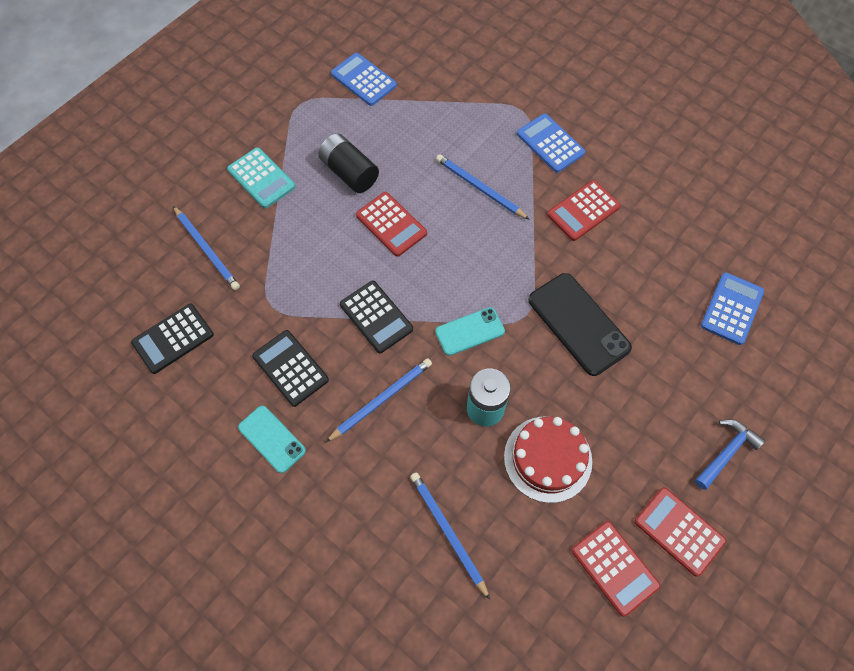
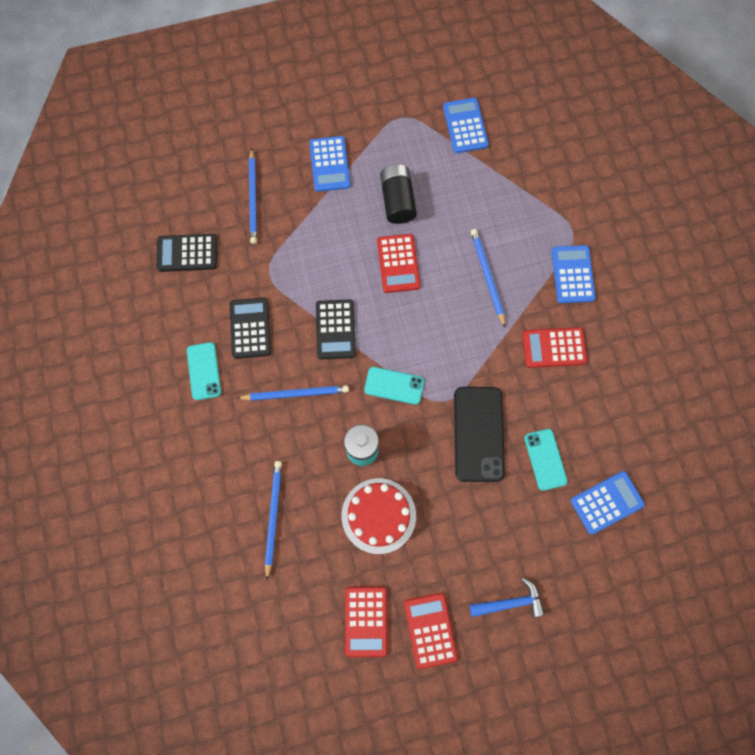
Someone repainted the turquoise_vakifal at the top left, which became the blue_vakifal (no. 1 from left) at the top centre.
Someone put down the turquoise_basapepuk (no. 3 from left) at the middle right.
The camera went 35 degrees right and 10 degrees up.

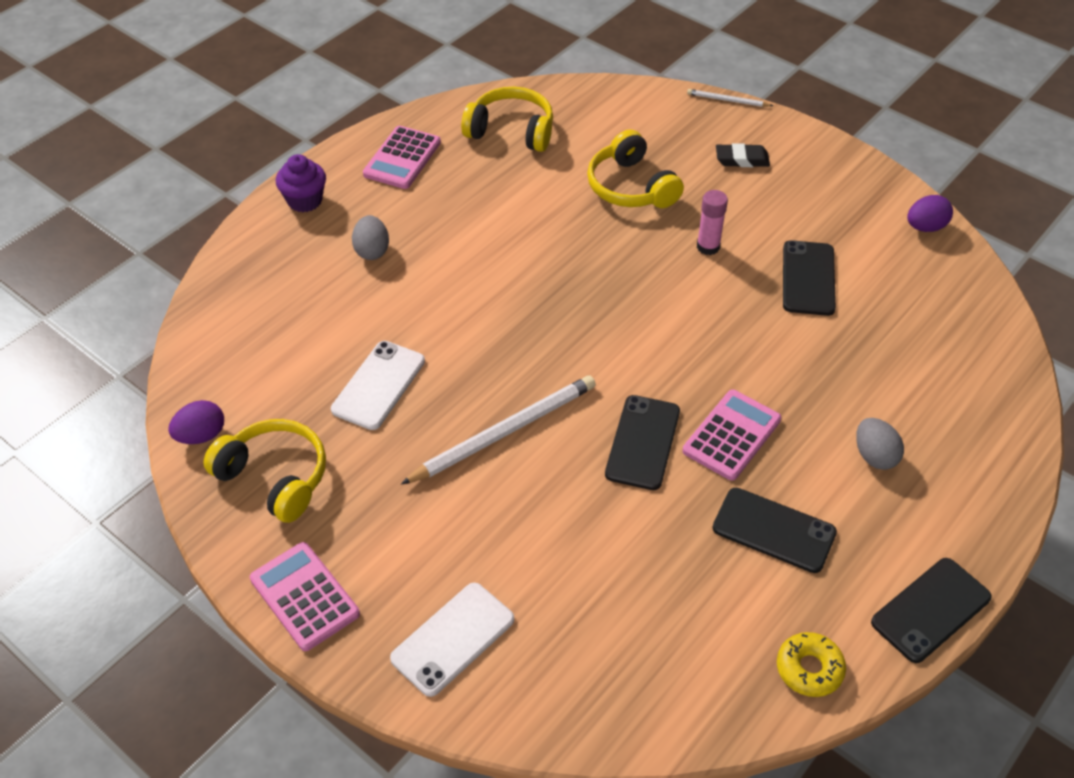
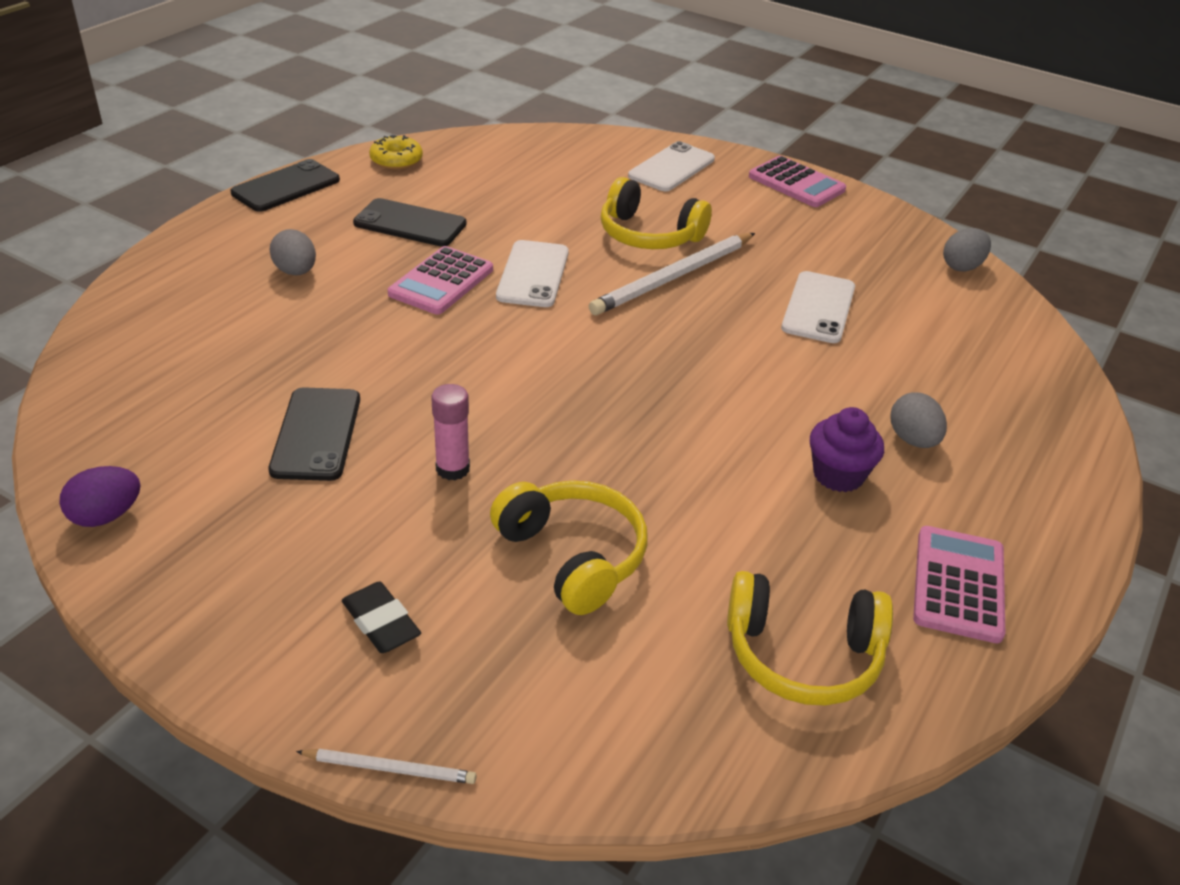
Someone rotated the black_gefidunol at the top right by 60 degrees clockwise.
Someone carried the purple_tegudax from the top left to the middle right.
Someone repainted the black_basapepuk (no. 1 from left) at the centre, which became the white_basapepuk (no. 1 from left) at the top centre.
Someone repainted the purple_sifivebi (no. 1 from left) at the middle left, which became the grey_sifivebi (no. 3 from left) at the top right.
Someone carried the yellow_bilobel (no. 1 from left in the first image) from the middle left to the top centre.
The camera went 170 degrees right and 10 degrees down.

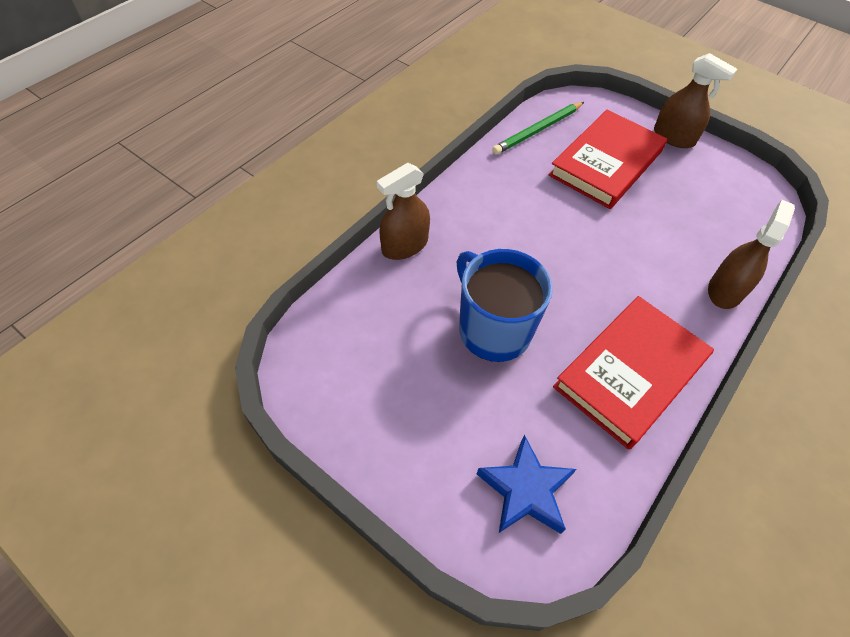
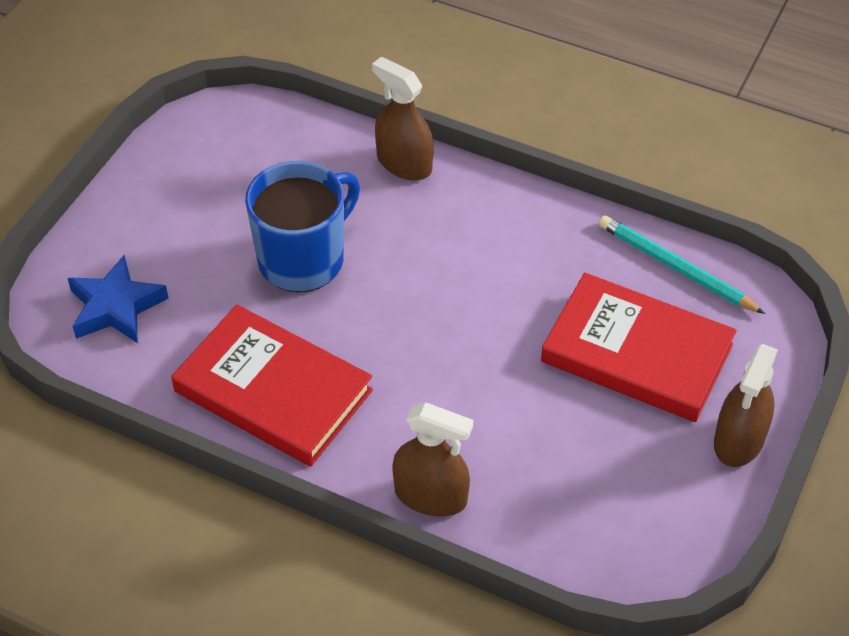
Someone repainted the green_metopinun at the top centre, which became the turquoise_metopinun at the middle right.
The camera went 80 degrees right and 5 degrees down.

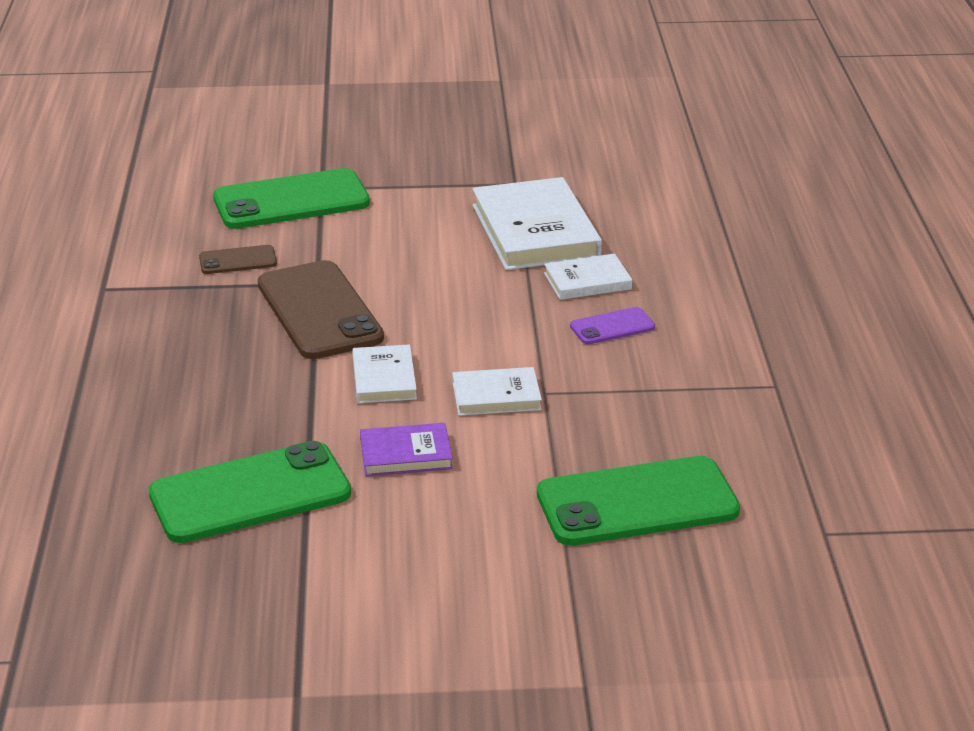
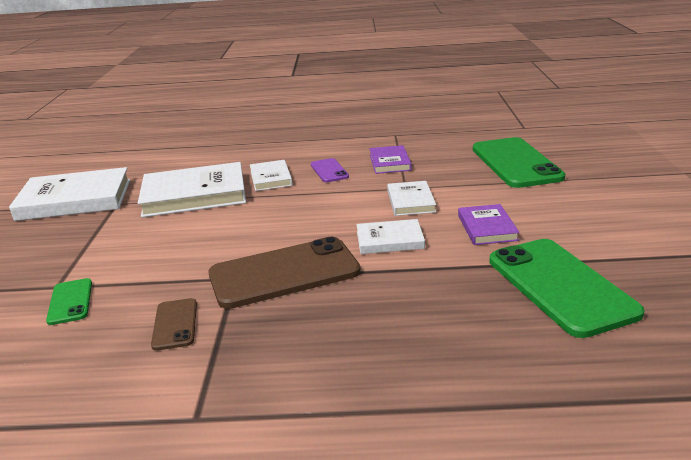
Someone scaled the green_basapepuk (no. 2 from left in the first image) at the top left by 0.48.
Someone put down the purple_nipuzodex (no. 1 from left) at the centre.
Someone put down the white_nipuzodex (no. 1 from left) at the middle left.
The camera went 85 degrees left and 5 degrees down.

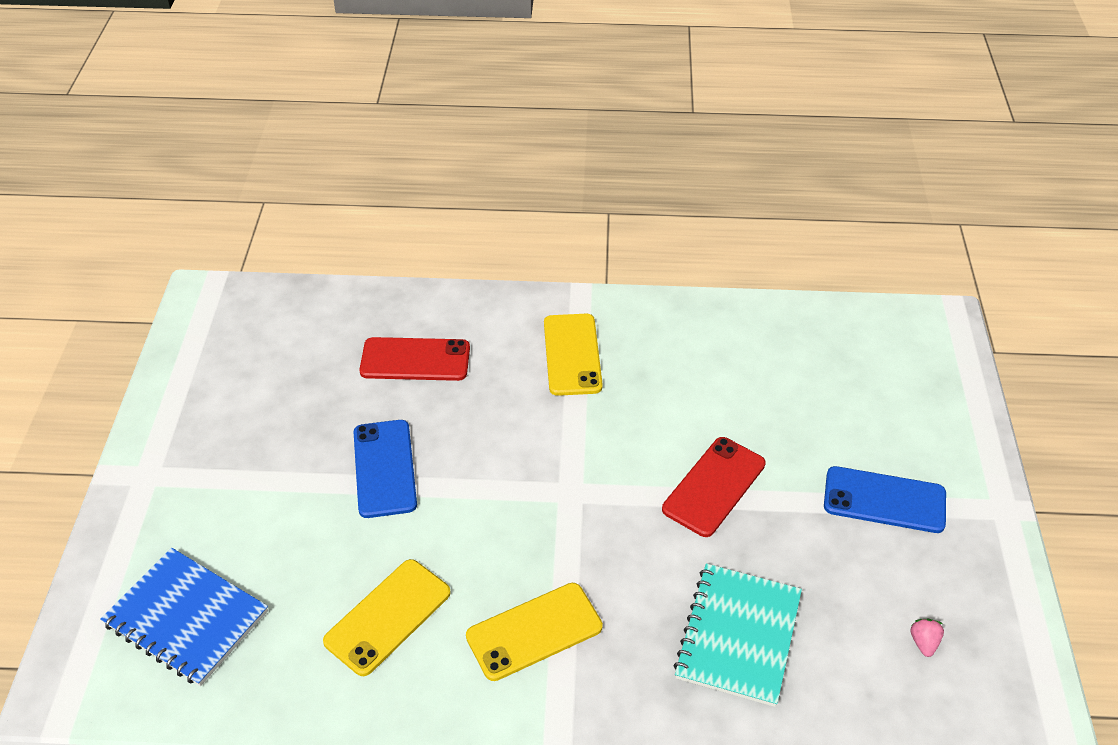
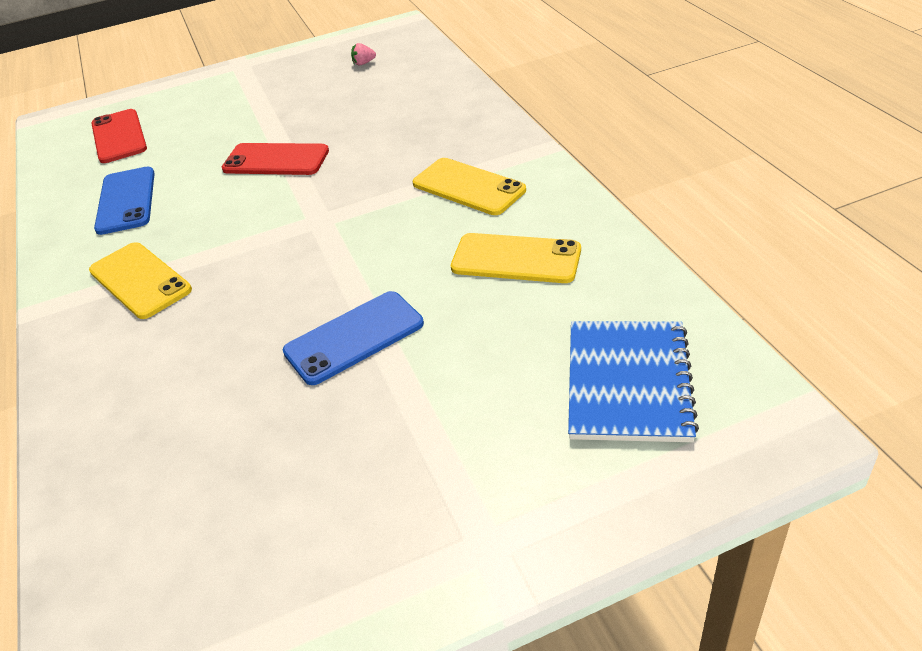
Someone rotated the yellow_basapepuk (no. 3 from left in the first image) at the centre by 75 degrees clockwise.
Someone carried the red_basapepuk (no. 1 from left) from the centre to the top left.
Someone carried the blue_basapepuk (no. 2 from left in the first image) from the bottom right to the top left.
Someone took away the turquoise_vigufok at the bottom centre.
The camera went 110 degrees left and 5 degrees down.

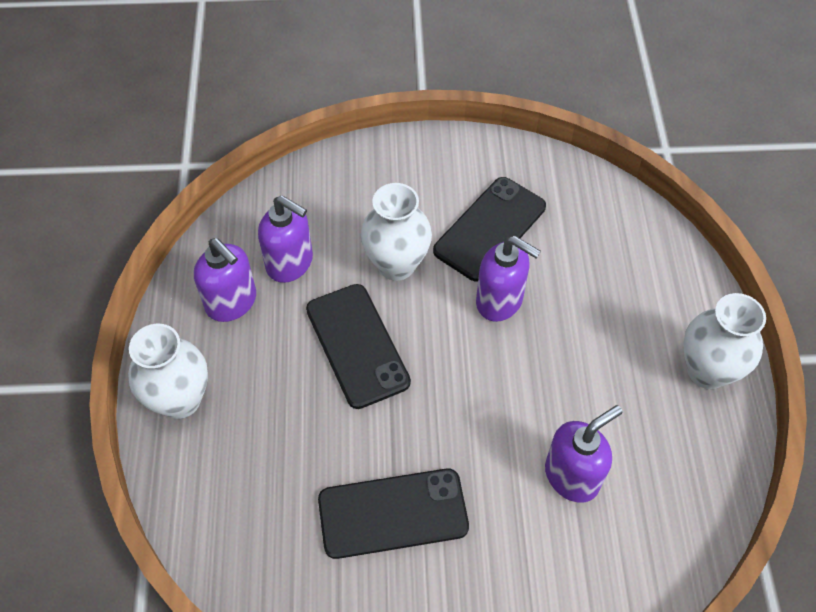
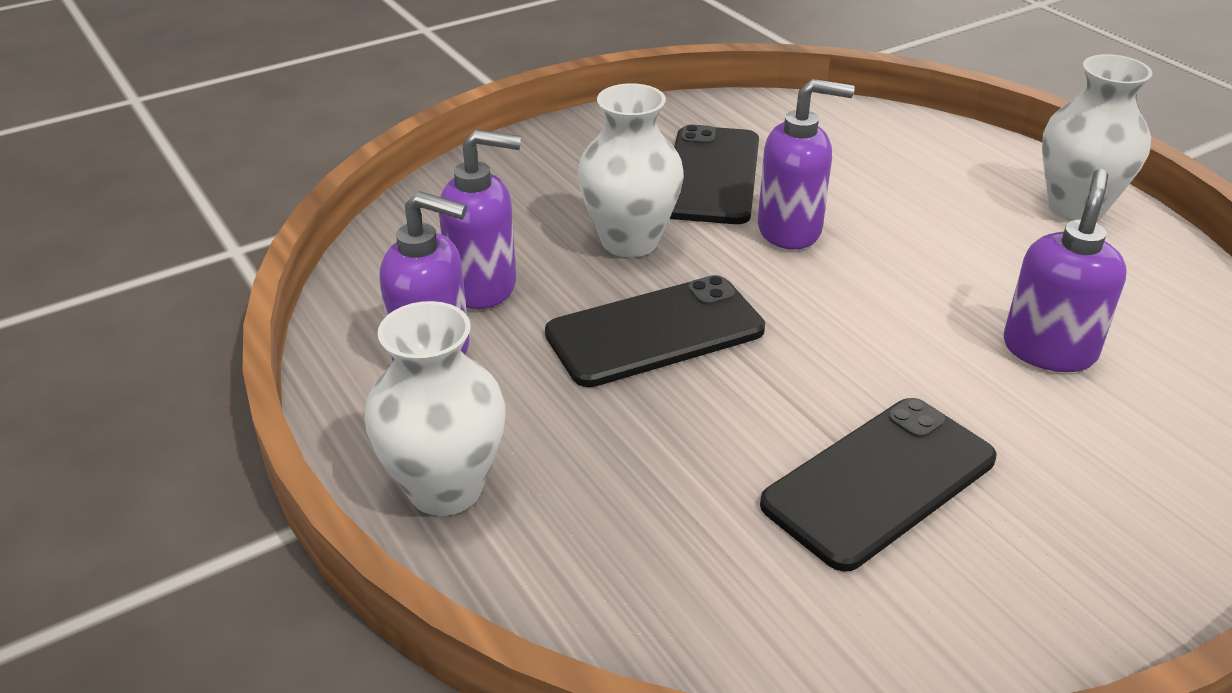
Someone rotated the black_basapepuk (no. 1 from left) at the centre by 60 degrees counterclockwise.
The camera went 30 degrees left and 20 degrees down.

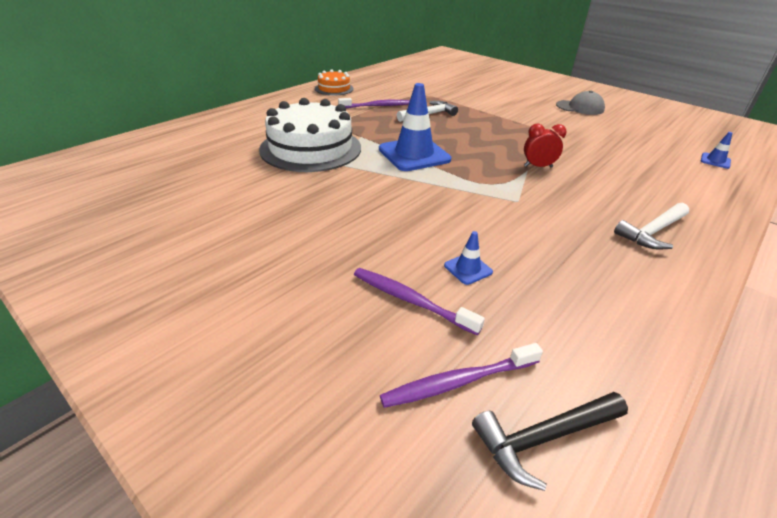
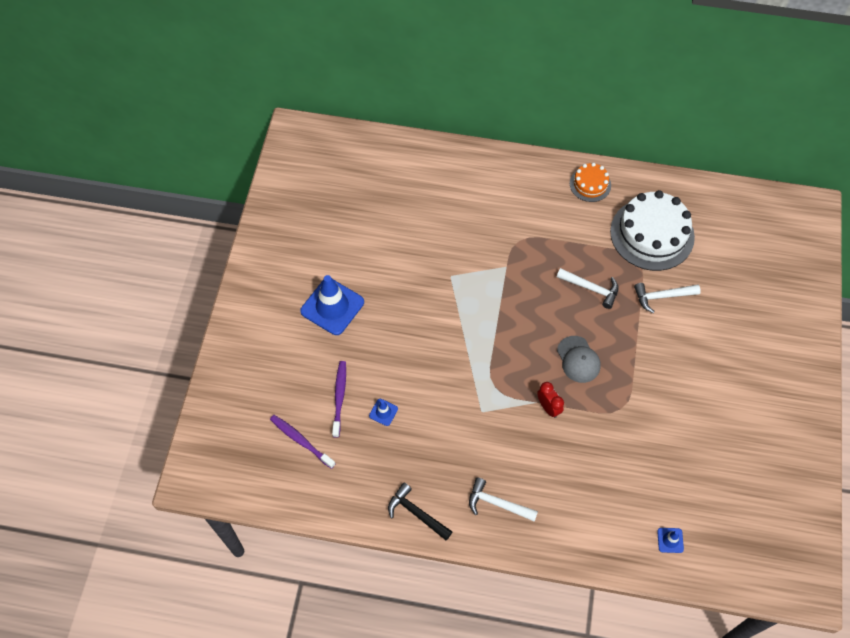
Someone carried the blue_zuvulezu (no. 1 from left) from the top centre to the centre.
Someone carried the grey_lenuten from the top right to the middle right.
Someone carried the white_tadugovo from the top centre to the middle right.
Someone took away the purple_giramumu (no. 1 from left) at the top centre.
Someone carried the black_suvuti from the bottom right to the bottom centre.
Someone put down the white_suvuti (no. 3 from left) at the middle right.
The camera went 60 degrees right and 25 degrees up.

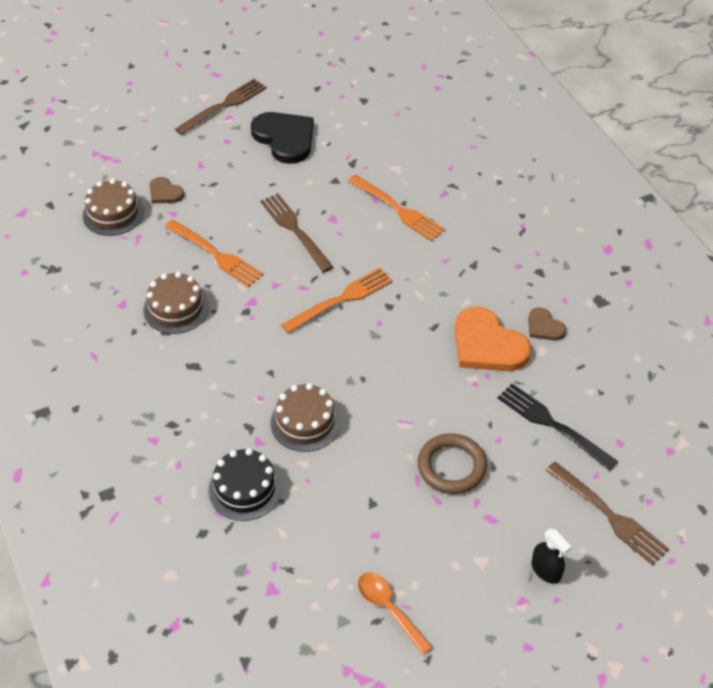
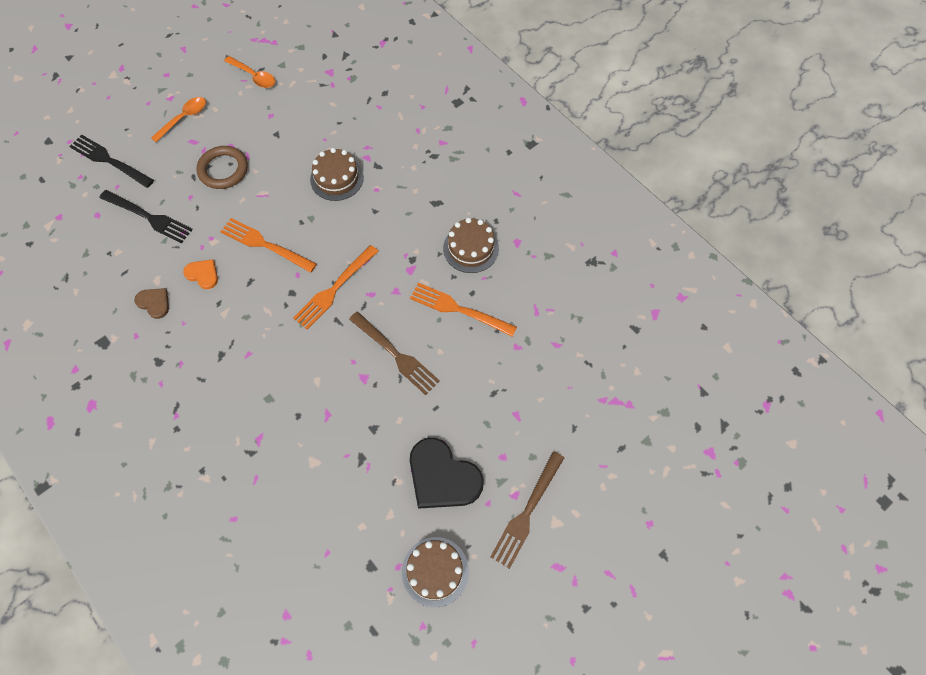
Someone carried the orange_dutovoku (no. 3 from left in the first image) from the top centre to the middle left.
Someone took away the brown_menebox (no. 1 from left) at the top left.
Someone carried the brown_tadugovo (no. 1 from left in the first image) from the top left to the bottom centre.
Someone scaled the orange_menebox at the middle right by 0.51.
Someone took away the black_tadugovo at the bottom centre.
Someone repainted the brown_dutovoku (no. 3 from left) at the bottom right, which became the black_dutovoku (no. 1 from left) at the top left.
Someone took away the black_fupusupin at the bottom right.
Someone put down the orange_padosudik (no. 1 from left) at the top left.
The camera went 165 degrees right and 15 degrees up.

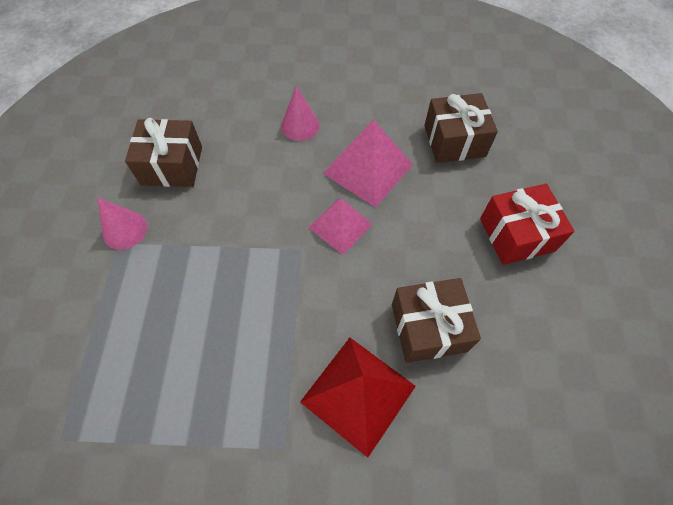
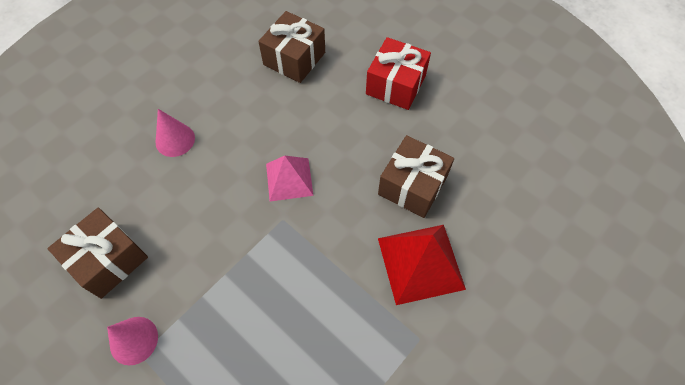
Someone took away the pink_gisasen (no. 2 from left) at the top centre.
The camera went 50 degrees left and 0 degrees up.

